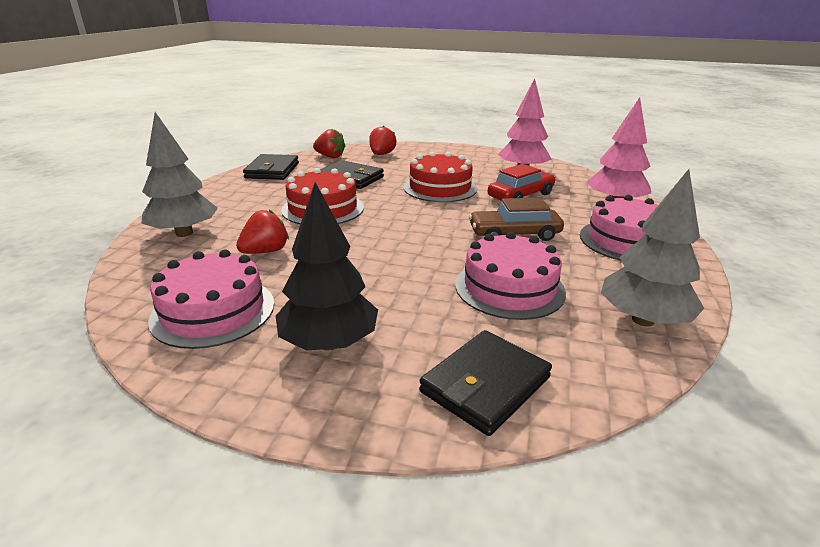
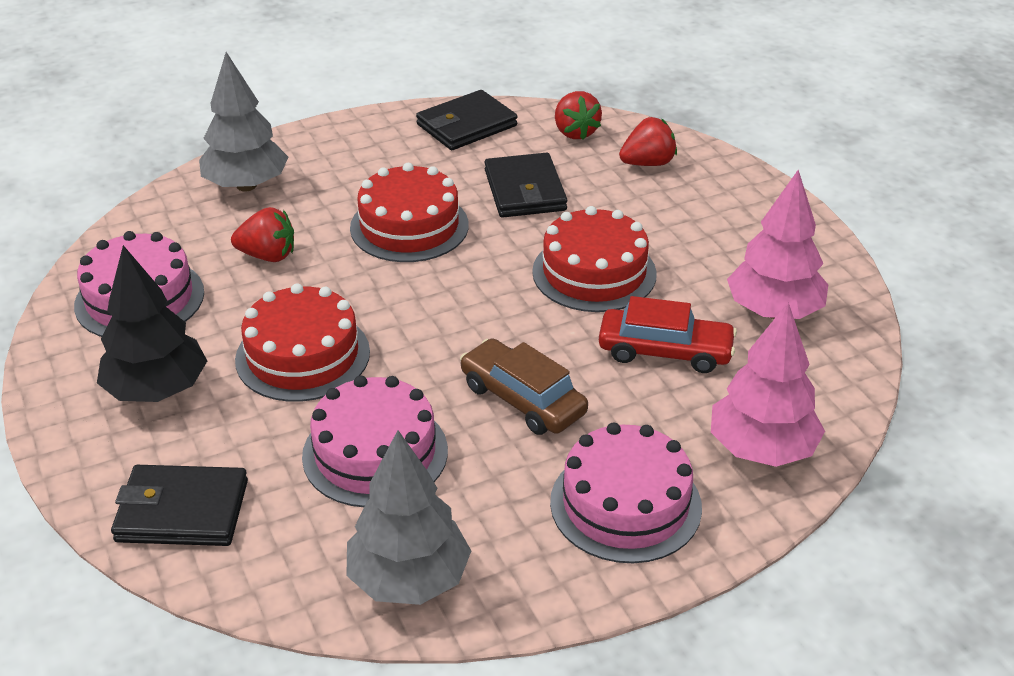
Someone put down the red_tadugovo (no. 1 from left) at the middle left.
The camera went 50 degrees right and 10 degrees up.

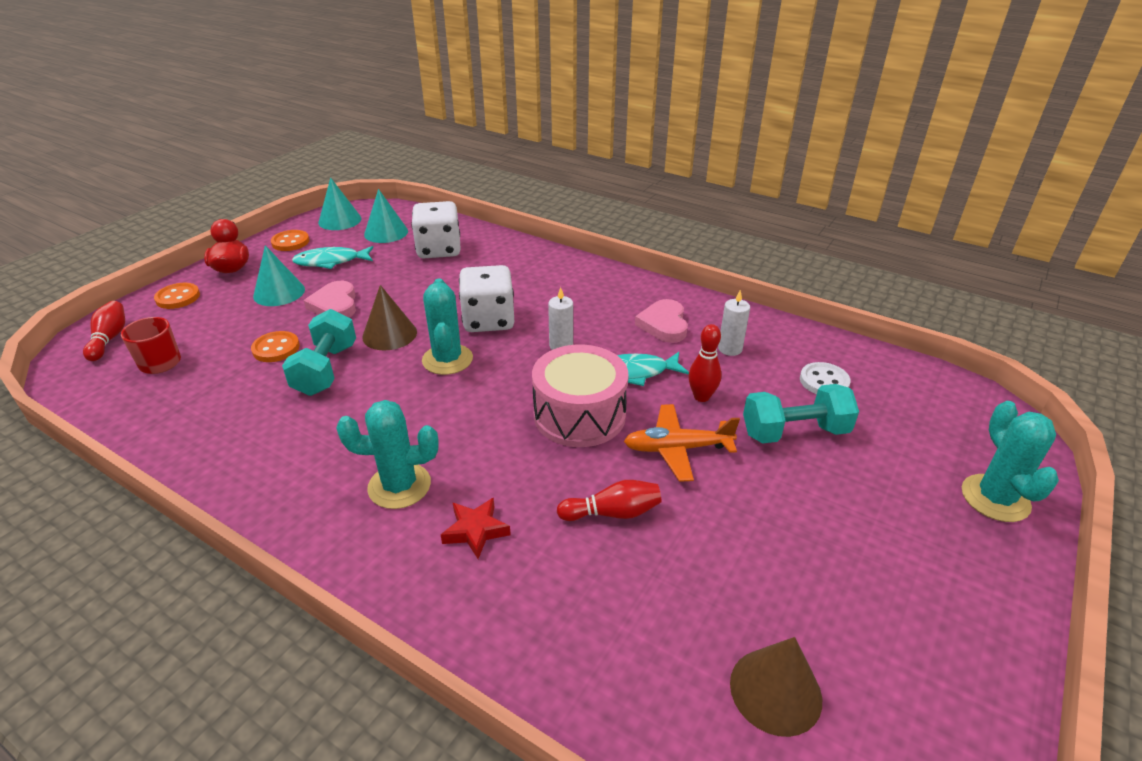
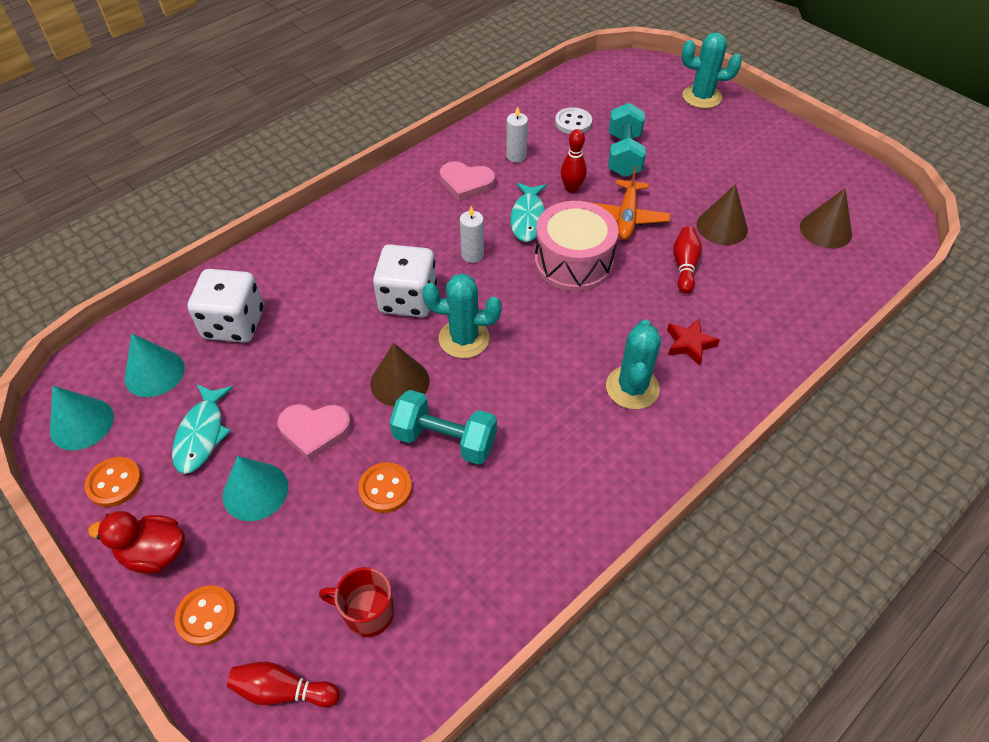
Someone put down the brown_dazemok (no. 2 from left) at the top right.
The camera went 75 degrees left and 15 degrees up.

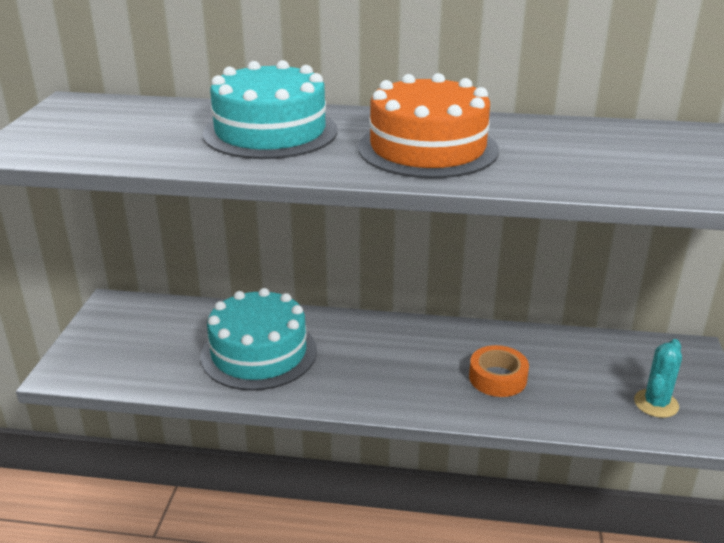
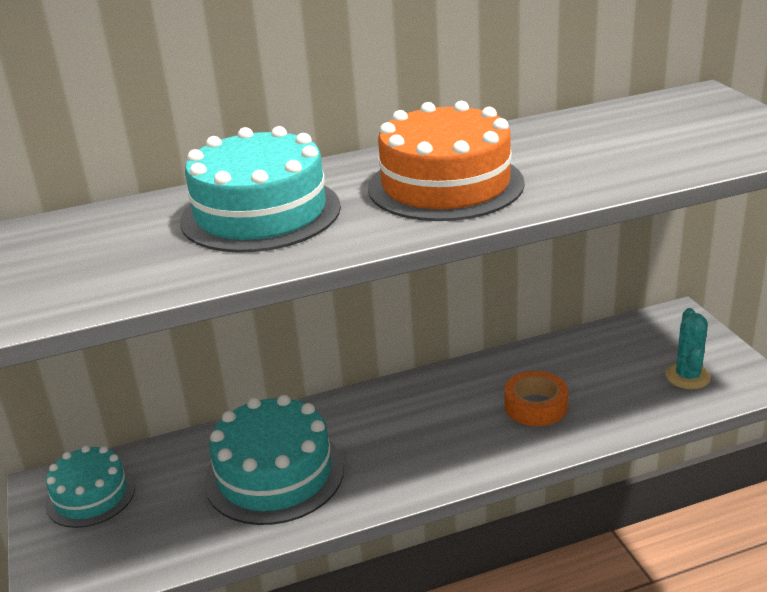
Someone put down the turquoise_tadugovo (no. 1 from left) at the bottom left.
The camera went 25 degrees left and 0 degrees up.

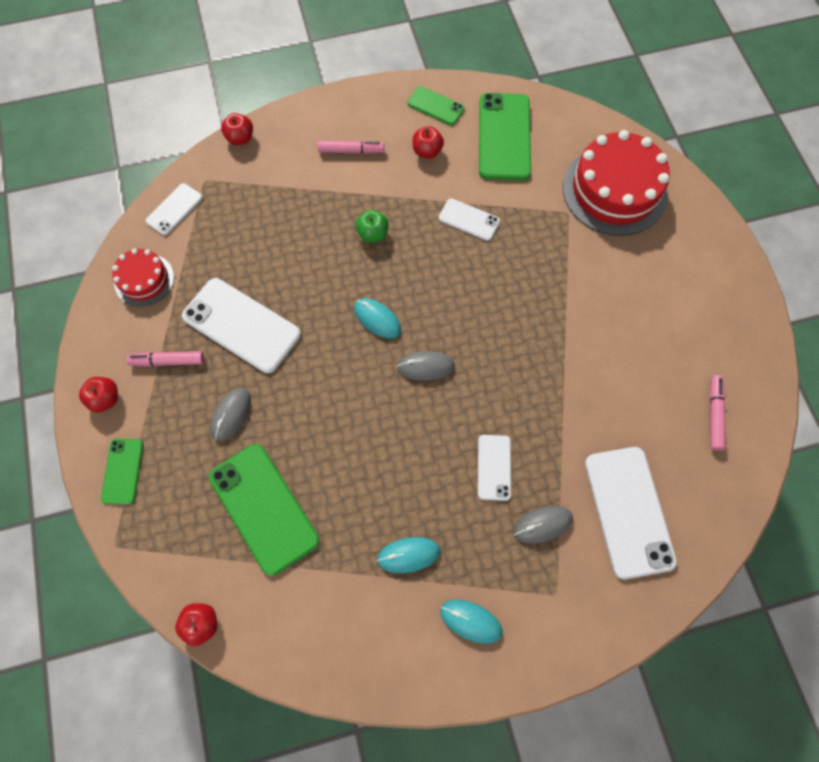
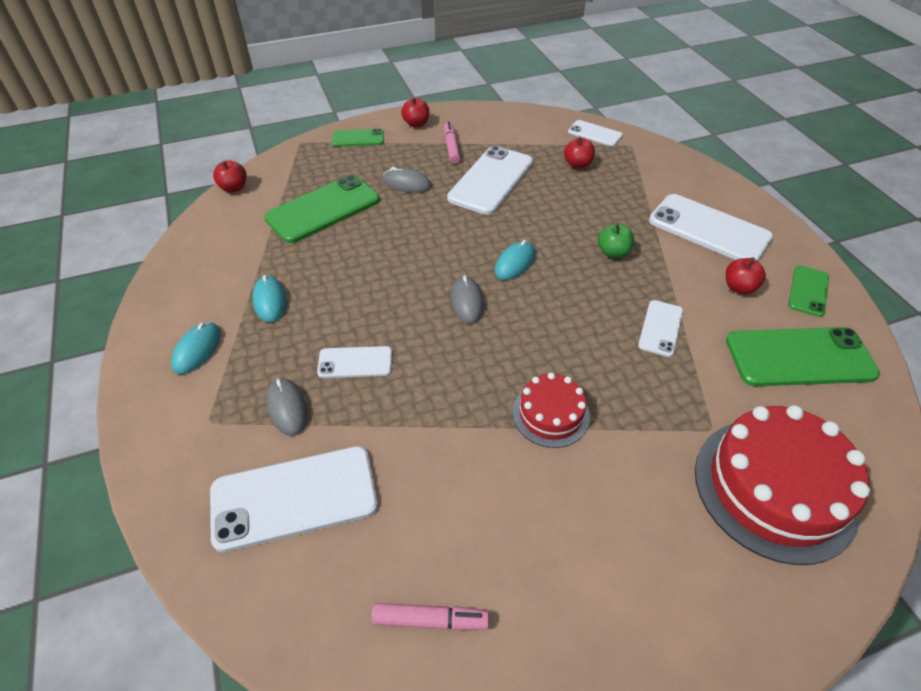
Someone carried the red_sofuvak (no. 3 from left) from the top left to the top centre.
Someone swapped the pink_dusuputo (no. 2 from left) at the top centre for the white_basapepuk (no. 6 from left) at the top right.
Someone carried the red_tadugovo (no. 1 from left) from the middle left to the centre.
The camera went 85 degrees right and 20 degrees down.

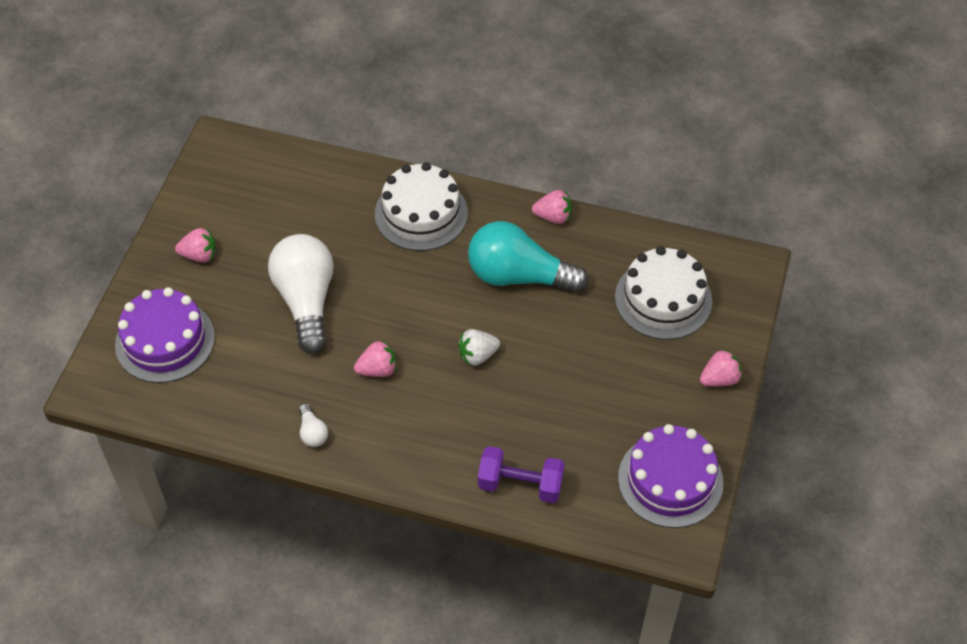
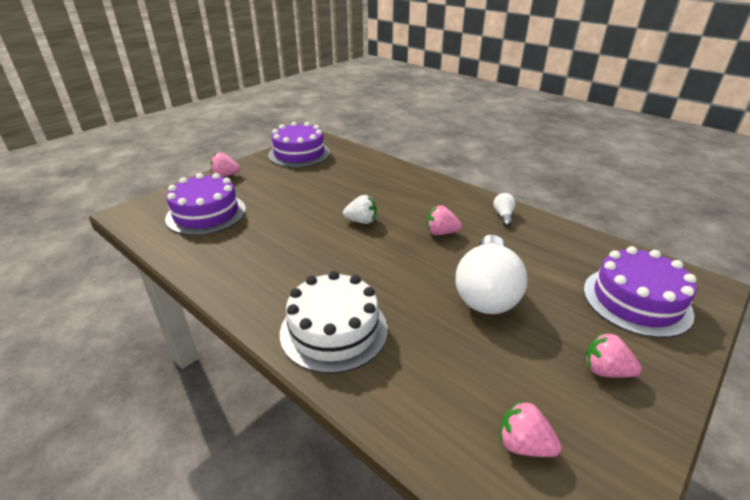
Someone carried the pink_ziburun (no. 3 from left) from the top centre to the bottom right.
Someone took away the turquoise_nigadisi at the centre.
Someone repainted the white_tadugovo (no. 2 from left) at the middle right, which became the purple_tadugovo (no. 1 from left) at the middle left.
Someone took away the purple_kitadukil at the bottom centre.
The camera went 155 degrees left and 20 degrees down.

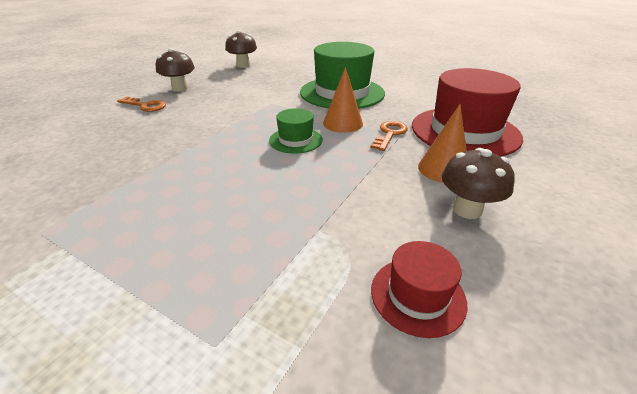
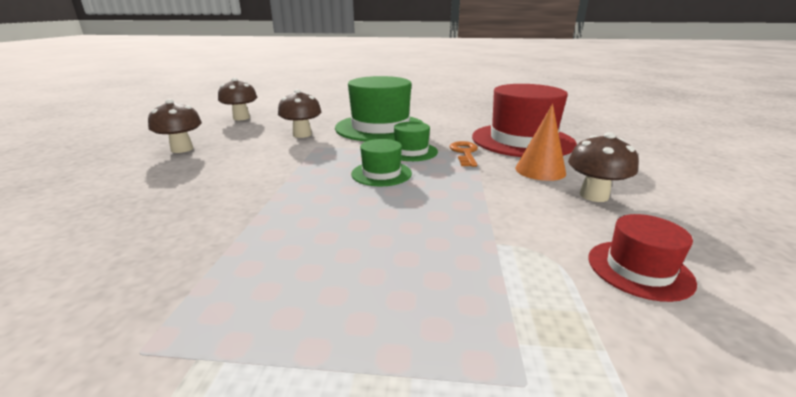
Someone swapped the orange_dazemok (no. 1 from left) at the top centre for the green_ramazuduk (no. 3 from left) at the centre.
Someone took away the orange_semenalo (no. 1 from left) at the top left.
Someone put down the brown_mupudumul (no. 3 from left) at the top centre.
The camera went 25 degrees left and 10 degrees down.

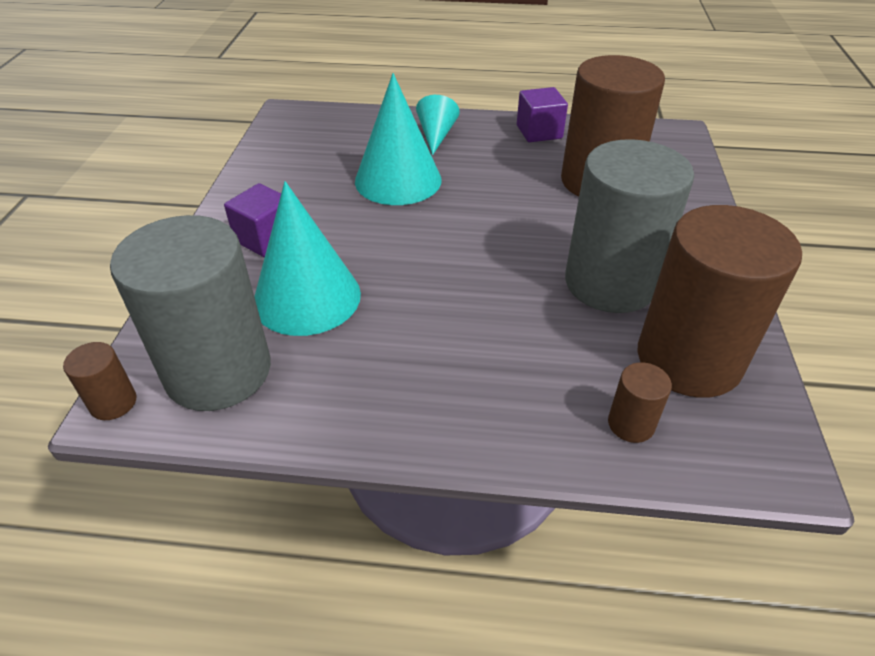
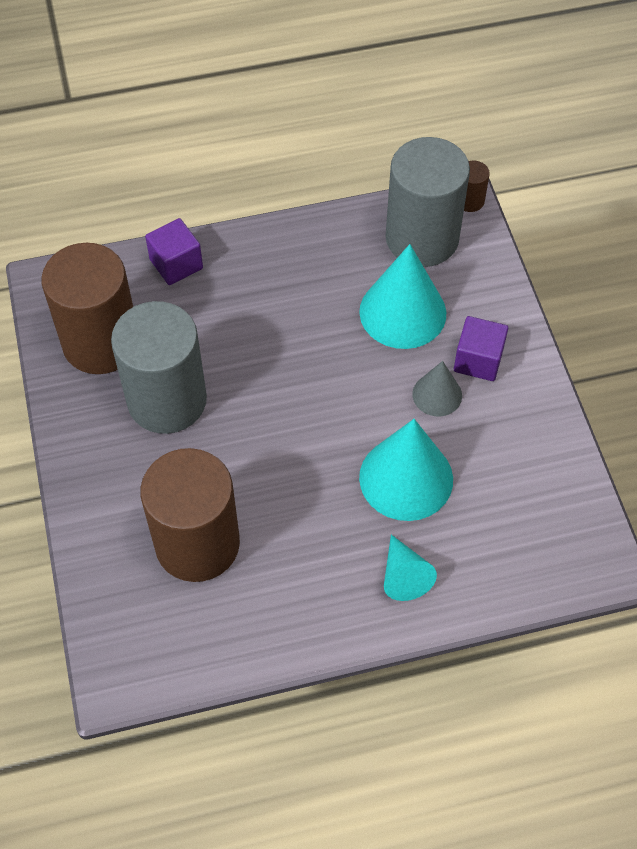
Someone carried the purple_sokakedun (no. 2 from left in the first image) from the top centre to the top left.
Someone took away the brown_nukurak (no. 3 from left) at the middle right.
Someone put down the grey_dazemok at the middle right.
The camera went 160 degrees right and 15 degrees up.

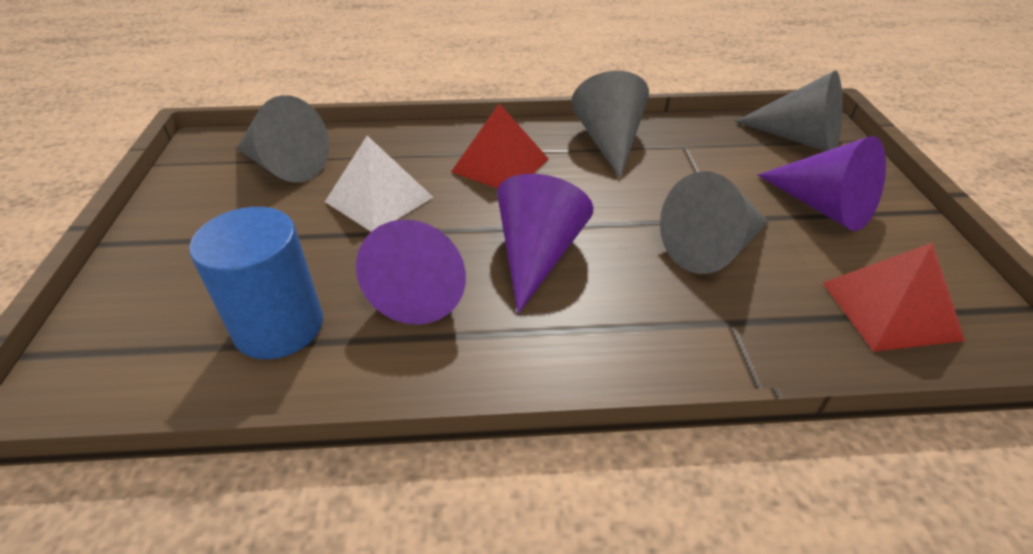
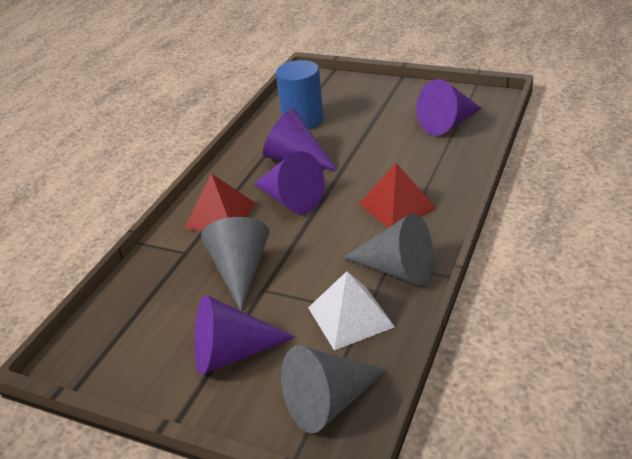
Someone repainted the grey_dazemok (no. 1 from left) at the top left, which became the purple_dazemok (no. 4 from left) at the top right.
Someone carried the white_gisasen from the top centre to the bottom centre.
Someone carried the red_gisasen (no. 2 from left in the first image) from the middle right to the centre.
The camera went 120 degrees right and 5 degrees down.

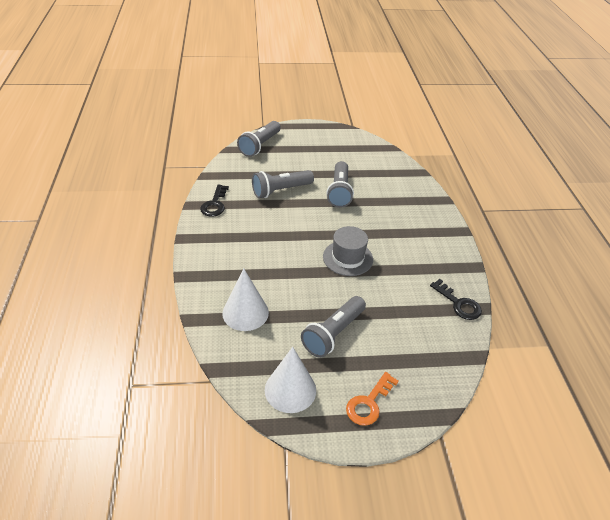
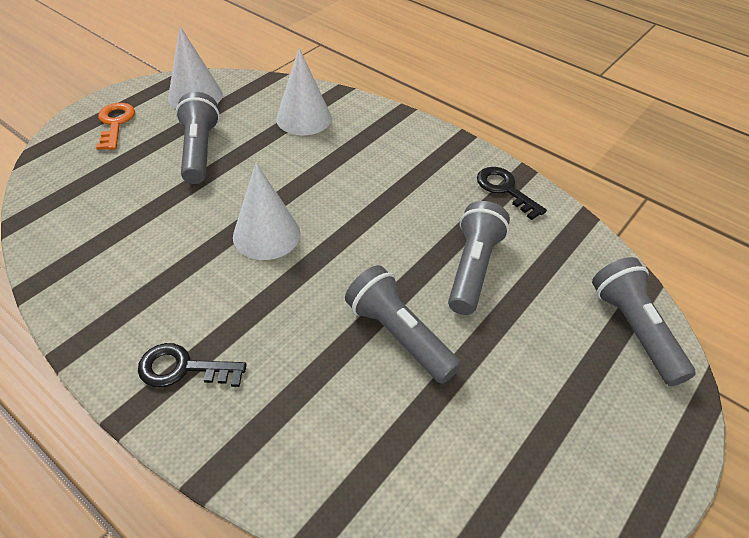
Someone swapped the grey_ramazuduk at the centre for the white_dazemok (no. 2 from left) at the centre.
Someone carried the black_semenalo (no. 2 from left in the first image) from the middle right to the bottom left.
The camera went 135 degrees right and 5 degrees up.

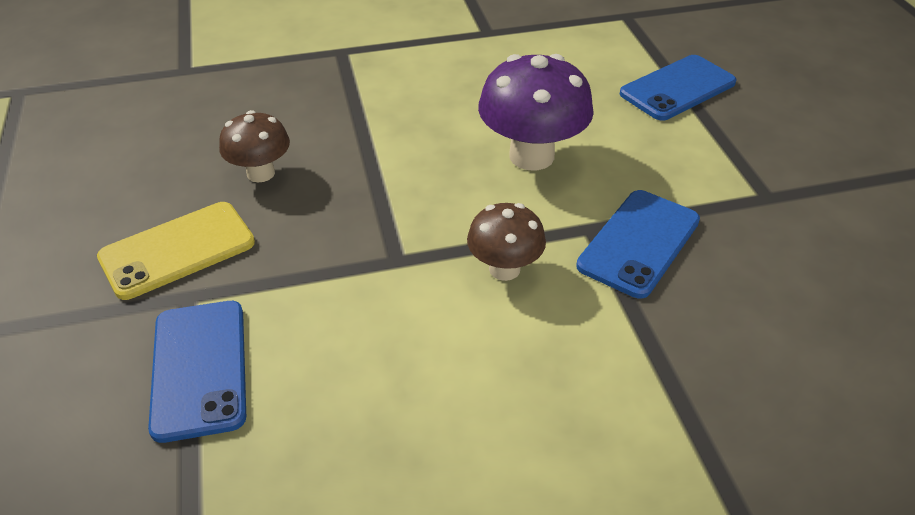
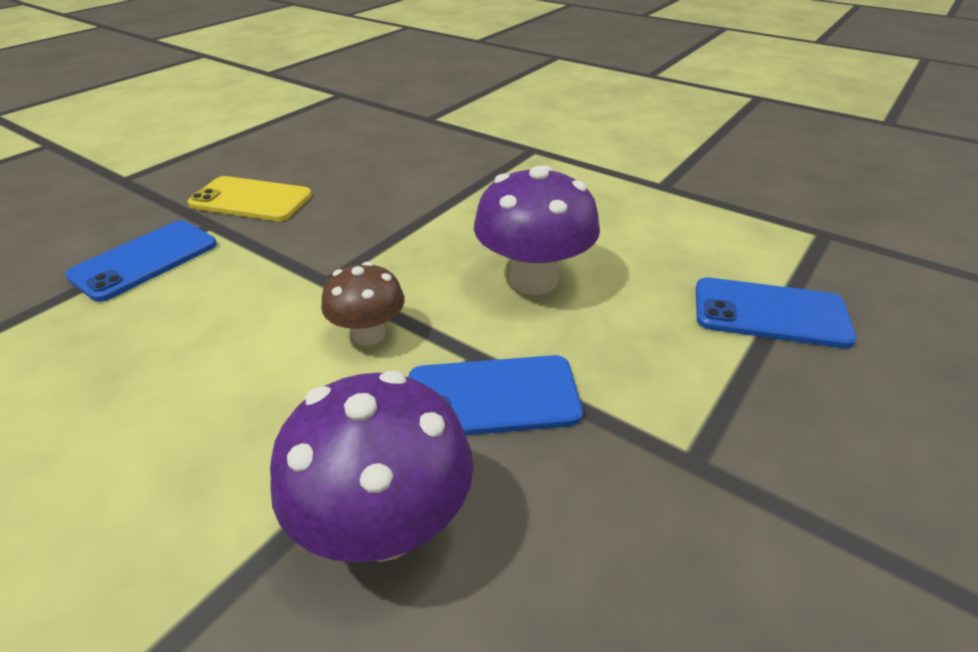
Someone took away the brown_mupudumul (no. 1 from left) at the top left.
Someone put down the purple_mupudumul (no. 1 from left) at the bottom centre.
The camera went 50 degrees right and 5 degrees down.

